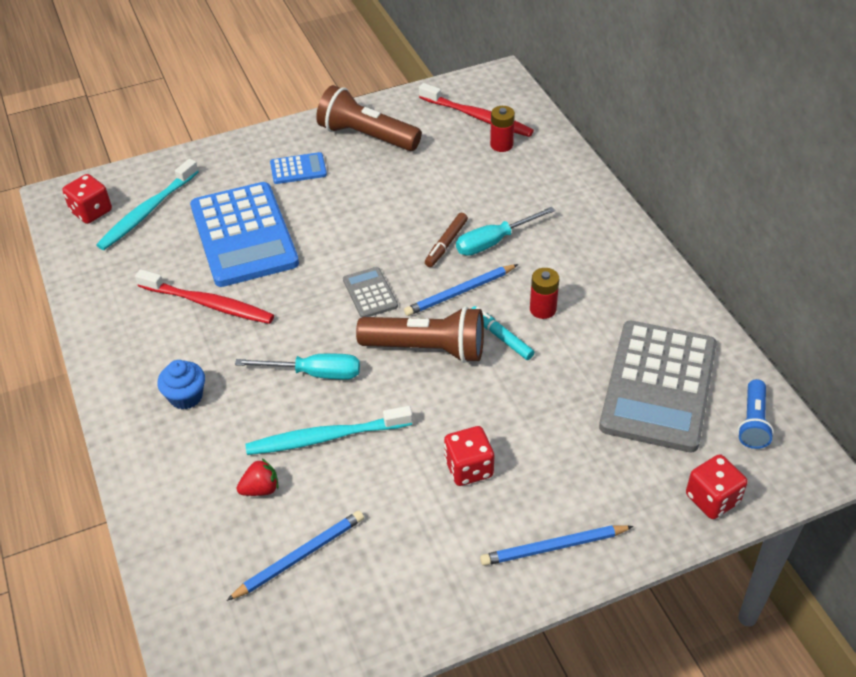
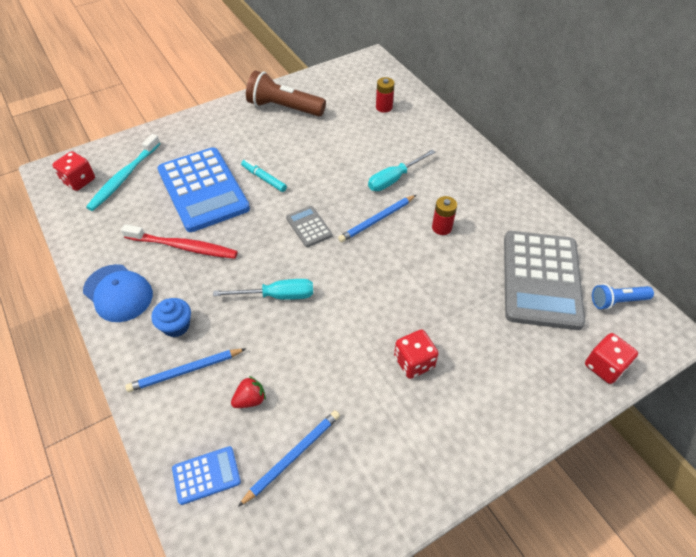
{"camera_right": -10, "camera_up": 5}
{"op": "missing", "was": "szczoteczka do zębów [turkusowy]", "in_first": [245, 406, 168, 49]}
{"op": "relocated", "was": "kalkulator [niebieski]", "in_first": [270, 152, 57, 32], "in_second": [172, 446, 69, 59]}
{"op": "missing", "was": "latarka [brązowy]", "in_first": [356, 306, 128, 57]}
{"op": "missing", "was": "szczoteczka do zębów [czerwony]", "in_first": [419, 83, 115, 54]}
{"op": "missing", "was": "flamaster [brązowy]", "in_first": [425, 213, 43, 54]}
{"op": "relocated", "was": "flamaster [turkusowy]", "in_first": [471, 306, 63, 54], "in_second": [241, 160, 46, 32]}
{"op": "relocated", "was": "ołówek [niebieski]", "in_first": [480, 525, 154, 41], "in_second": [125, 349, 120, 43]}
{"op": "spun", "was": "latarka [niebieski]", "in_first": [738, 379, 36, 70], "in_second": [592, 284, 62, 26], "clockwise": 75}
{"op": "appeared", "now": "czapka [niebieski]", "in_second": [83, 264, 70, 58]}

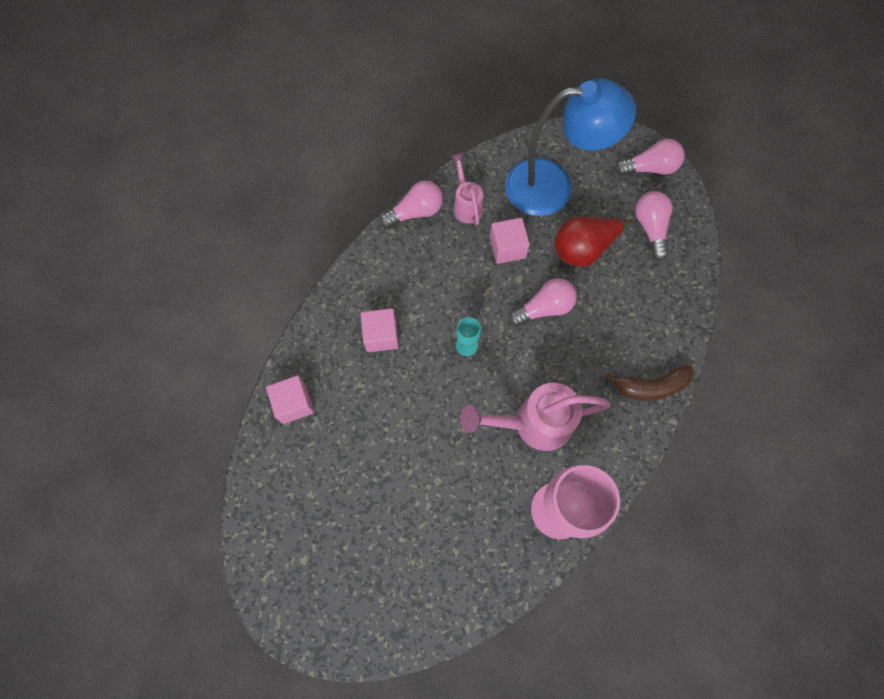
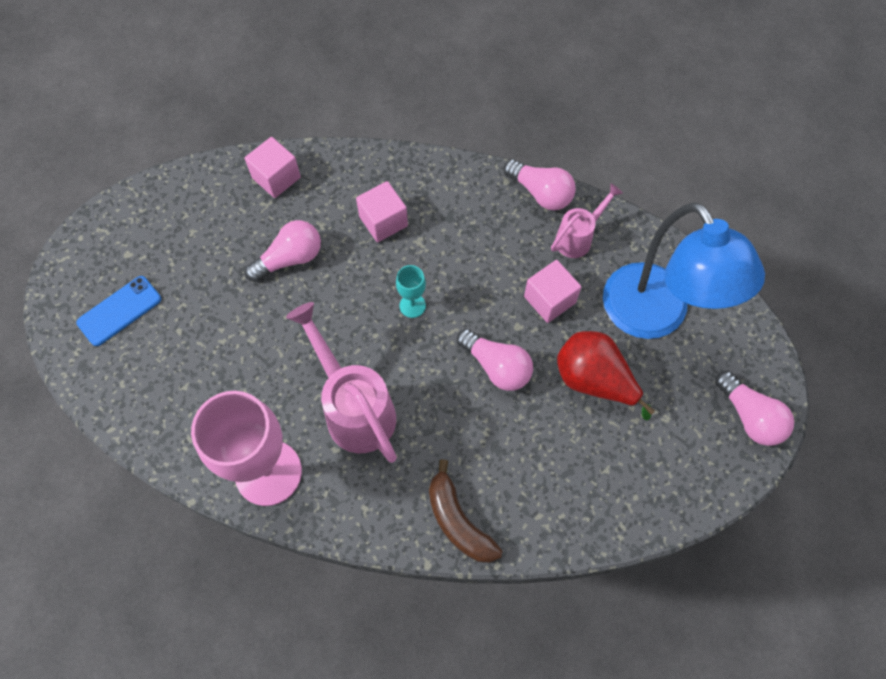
{"camera_right": 65, "camera_up": -5}
{"op": "relocated", "was": "żarówka [różowy]", "in_first": [635, 191, 38, 70], "in_second": [245, 220, 76, 62]}
{"op": "appeared", "now": "telefon [niebieski]", "in_second": [76, 276, 85, 70]}

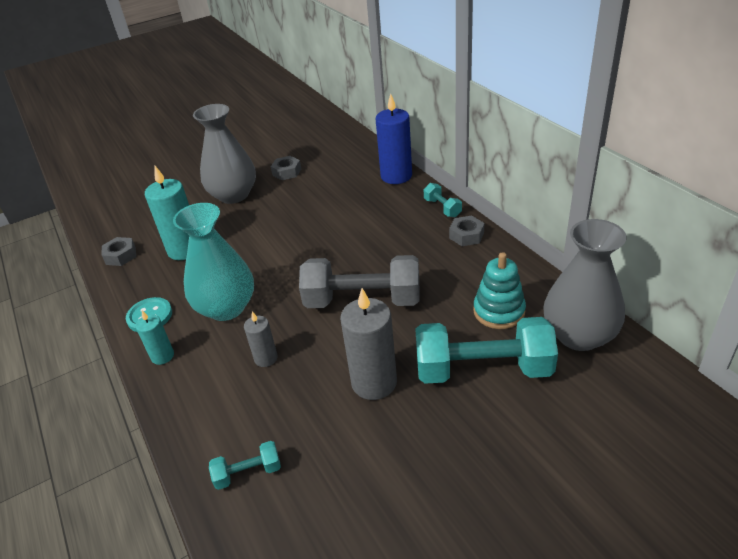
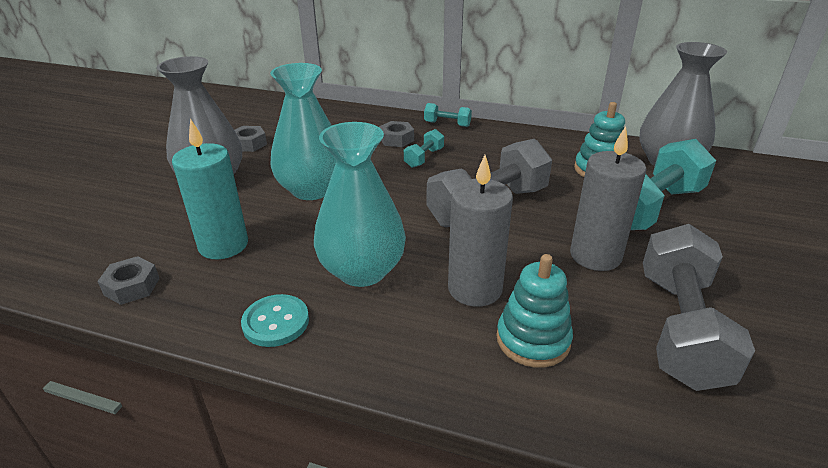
{"camera_right": -45, "camera_up": -5}
{"op": "missing", "was": "świeca [turkusowy]", "in_first": [136, 311, 38, 54]}
{"op": "relocated", "was": "hantel [turkusowy]", "in_first": [209, 441, 72, 49], "in_second": [404, 129, 40, 39]}
{"op": "size", "was": "świeca [szary]", "in_first": [244, 311, 34, 56], "in_second": [448, 155, 65, 152], "ratio": 1.83}
{"op": "missing", "was": "świeca [niebieski]", "in_first": [376, 94, 36, 90]}
{"op": "relocated", "was": "nakrętka [szary]", "in_first": [449, 216, 35, 30], "in_second": [379, 121, 35, 26]}
{"op": "appeared", "now": "wazon [turkusowy]", "in_second": [270, 63, 66, 137]}
{"op": "appeared", "now": "zabawka nakładanka [turkusowy]", "in_second": [496, 254, 77, 114]}
{"op": "appeared", "now": "hantel [szary]", "in_second": [643, 224, 112, 167]}

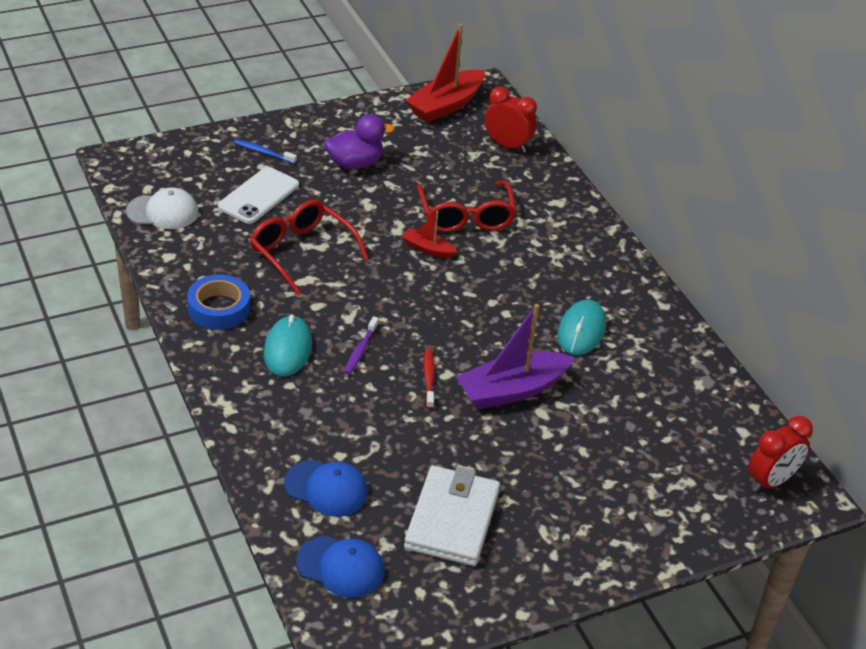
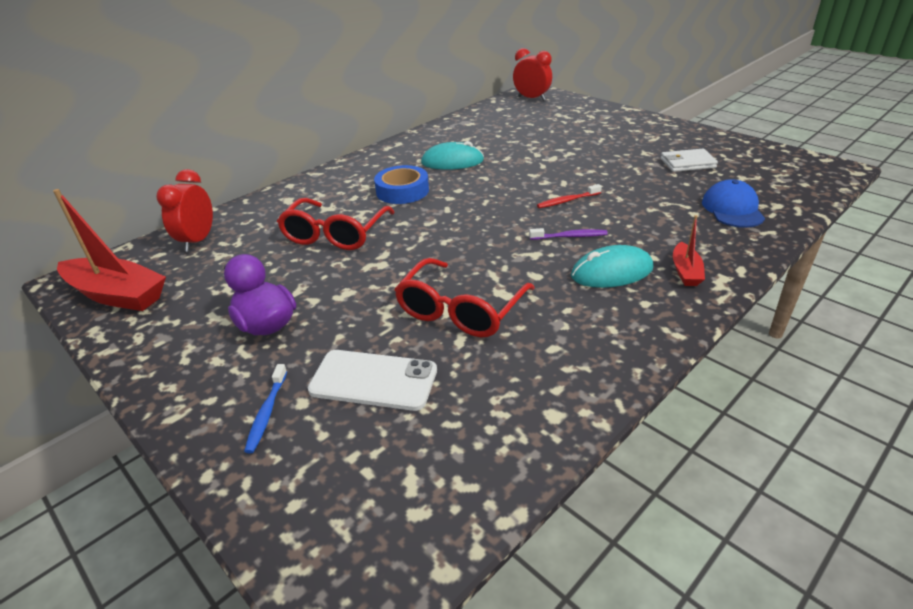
{"camera_right": -105, "camera_up": -5}
{"op": "missing", "was": "czapka [biały]", "in_first": [126, 188, 72, 41]}
{"op": "relocated", "was": "taśma klejąca [niebieski]", "in_first": [187, 275, 63, 55], "in_second": [374, 165, 55, 39]}
{"op": "missing", "was": "czapka [niebieski]", "in_first": [296, 536, 88, 62]}
{"op": "relocated", "was": "łódka [czerwony]", "in_first": [402, 211, 55, 48], "in_second": [673, 215, 32, 71]}
{"op": "size", "was": "portfel [biały]", "in_first": [404, 465, 96, 101], "in_second": [661, 149, 57, 23], "ratio": 0.6}
{"op": "spun", "was": "okulary [czerwony]", "in_first": [417, 181, 100, 51], "in_second": [277, 198, 118, 52], "clockwise": 135}
{"op": "missing", "was": "łódka [fioletowy]", "in_first": [456, 304, 118, 105]}

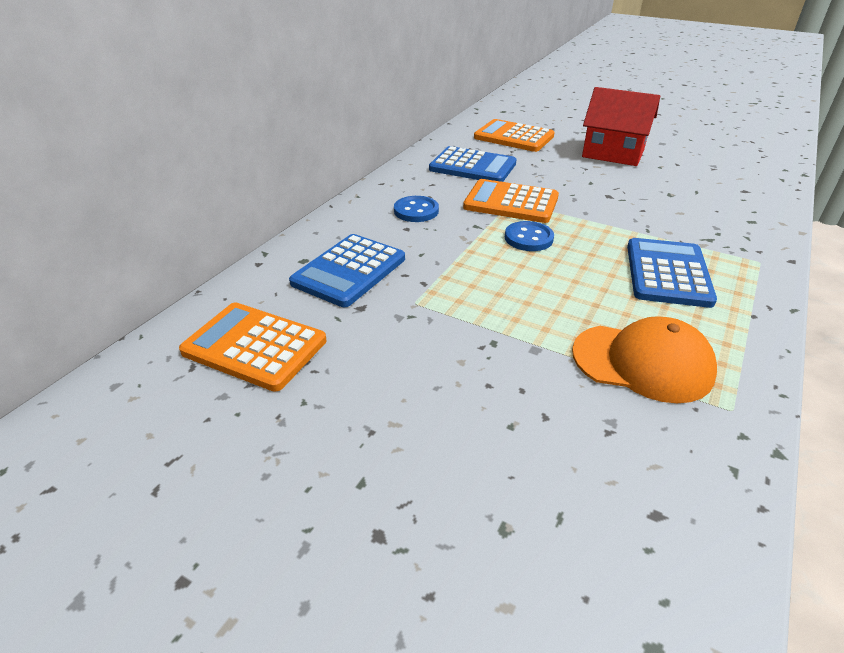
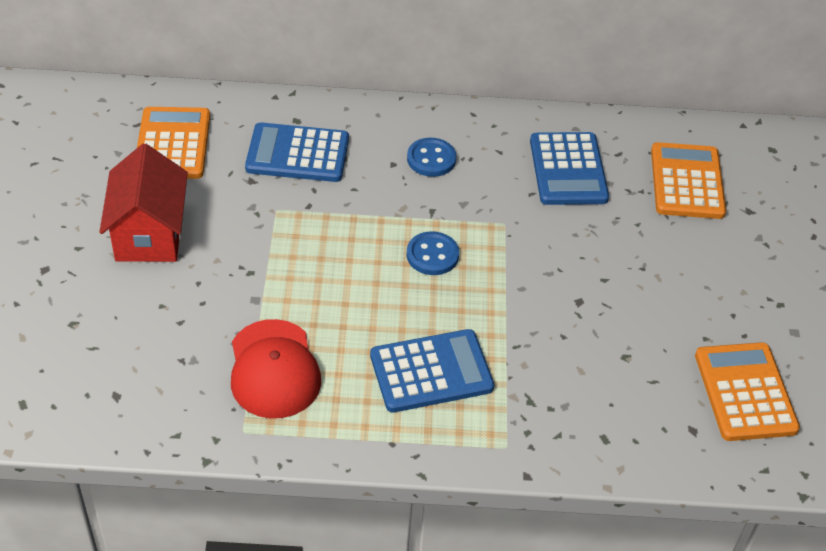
{"camera_right": 60, "camera_up": 10}
{"op": "relocated", "was": "kalkulator [pomarańczowy]", "in_first": [463, 179, 96, 44], "in_second": [695, 342, 105, 99]}
{"op": "colour", "was": "czapka [pomarańczowy]", "now": "czapka [czerwony]", "in_first": [572, 316, 145, 87], "in_second": [231, 319, 90, 100]}
{"op": "relocated", "was": "domek [czerwony]", "in_first": [582, 87, 78, 79], "in_second": [99, 144, 89, 118]}

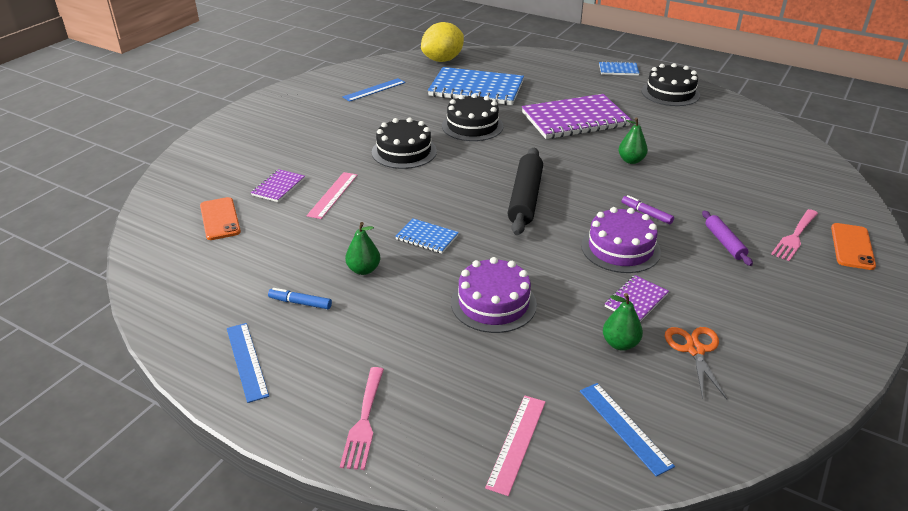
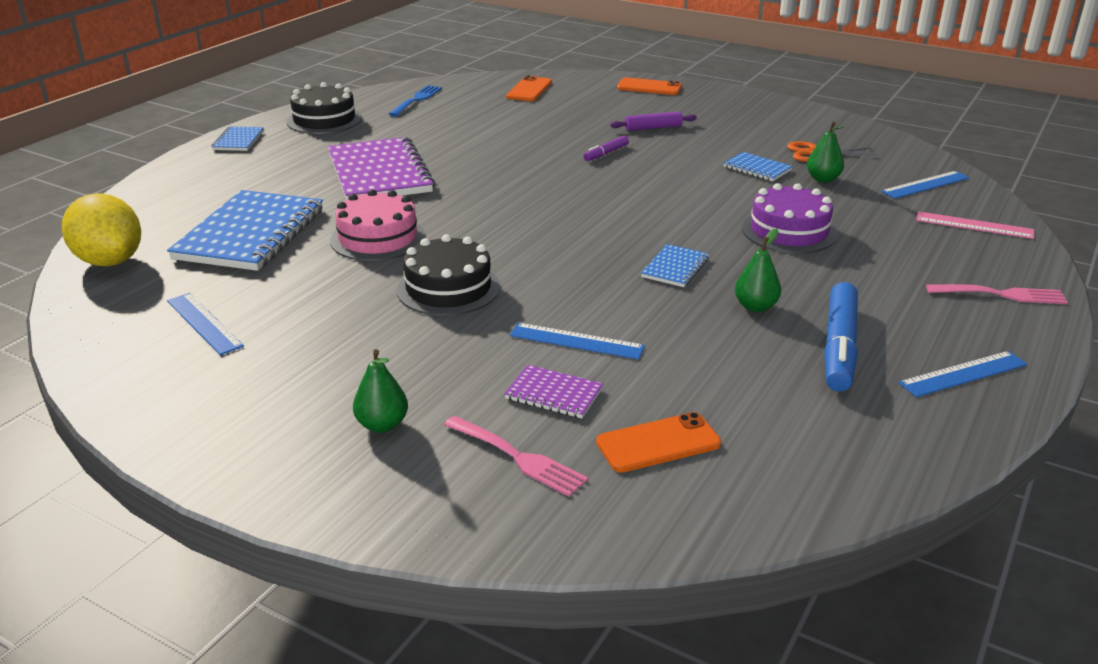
{"camera_right": -90, "camera_up": -5}
{"op": "size", "was": "flamaster [niebieski]", "in_first": [268, 288, 64, 21], "in_second": [824, 282, 34, 110], "ratio": 1.98}
{"op": "colour", "was": "linijka [różowy]", "now": "linijka [niebieski]", "in_first": [306, 172, 52, 47], "in_second": [510, 323, 135, 37]}
{"op": "colour", "was": "tort [czarny]", "now": "tort [różowy]", "in_first": [442, 93, 62, 48], "in_second": [330, 189, 96, 72]}
{"op": "missing", "was": "wałek do ciasta [czarny]", "in_first": [508, 148, 35, 87]}
{"op": "missing", "was": "tort [fioletowy]", "in_first": [581, 207, 80, 66]}
{"op": "colour", "was": "zeszyt [fioletowy]", "now": "zeszyt [niebieski]", "in_first": [605, 275, 64, 47], "in_second": [723, 152, 70, 29]}
{"op": "relocated", "was": "gruszka [zielony]", "in_first": [619, 117, 29, 47], "in_second": [353, 349, 55, 84]}
{"op": "relocated", "was": "widelec [różowy]", "in_first": [771, 209, 47, 52], "in_second": [444, 416, 144, 81]}
{"op": "appeared", "now": "widelec [niebieski]", "in_second": [389, 85, 53, 31]}
{"op": "appeared", "now": "telefon [pomarańczowy]", "in_second": [506, 76, 46, 25]}

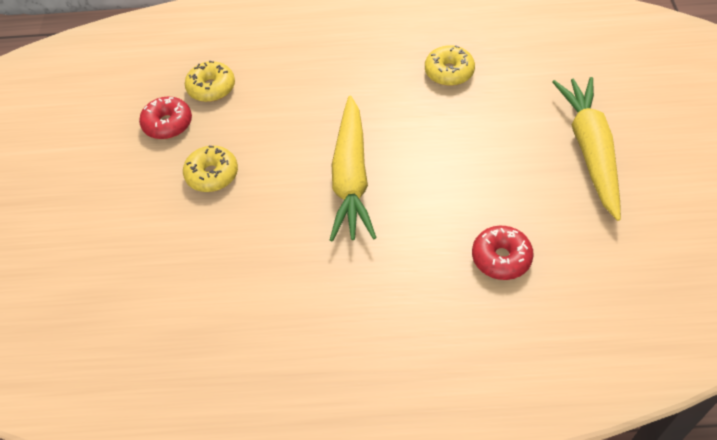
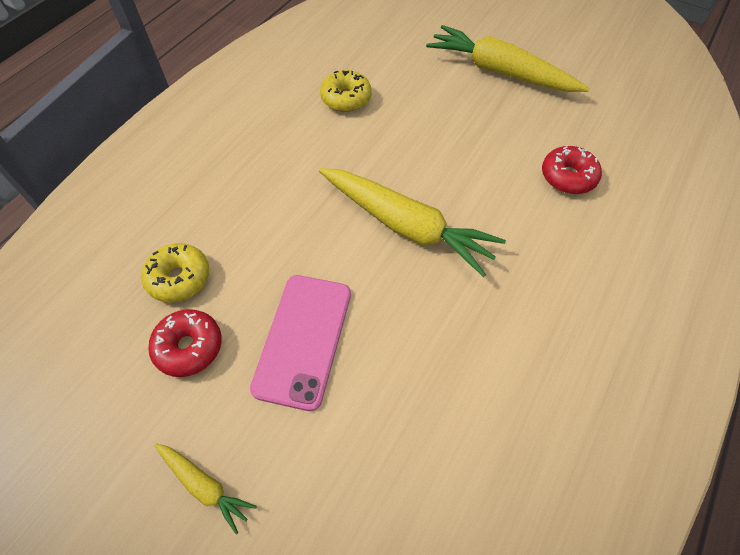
{"camera_right": -60, "camera_up": 5}
{"op": "exchanged", "was": "donut [żółty]", "now": "telefon [różowy]", "in_first": [183, 146, 55, 46], "in_second": [250, 275, 101, 136]}
{"op": "appeared", "now": "marchewka [żółty]", "in_second": [154, 443, 103, 91]}

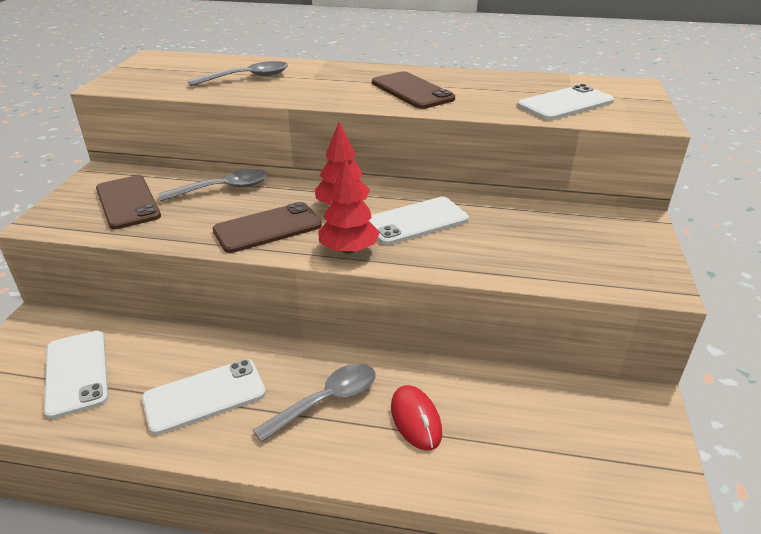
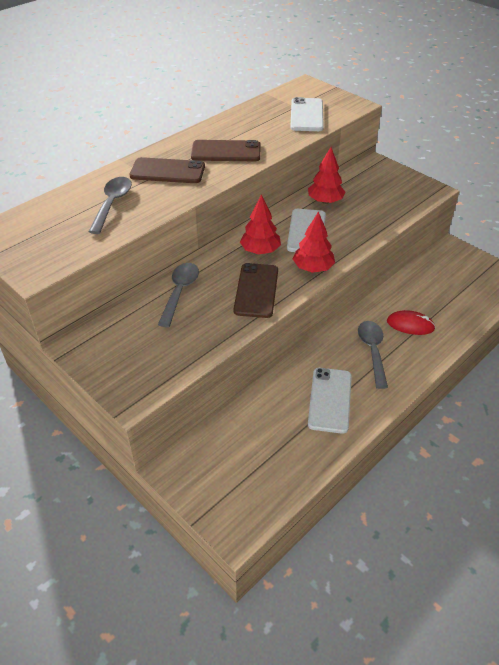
{"camera_right": -55, "camera_up": 10}
{"op": "missing", "was": "telefon [biały]", "in_first": [44, 331, 64, 88]}
{"op": "relocated", "was": "telefon [brązowy]", "in_first": [96, 175, 65, 54], "in_second": [130, 157, 75, 26]}
{"op": "appeared", "now": "drzewko [czerwony]", "in_second": [308, 147, 37, 57]}

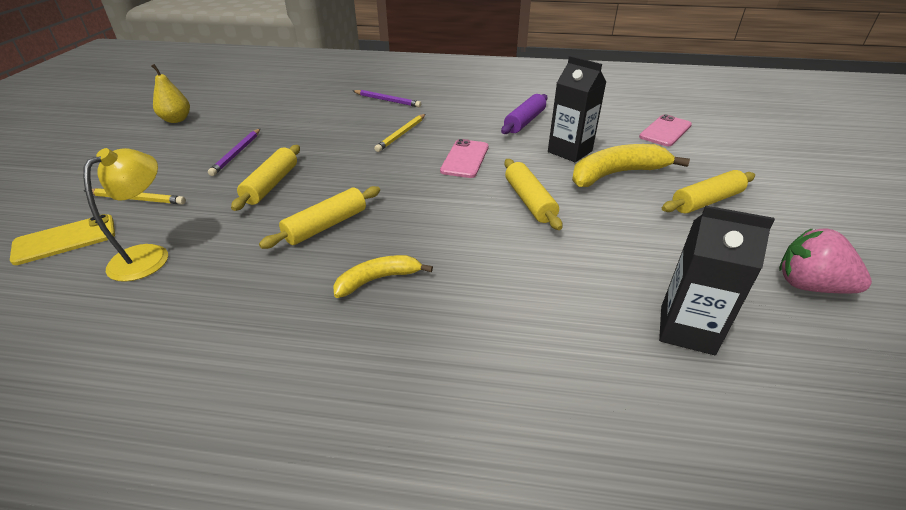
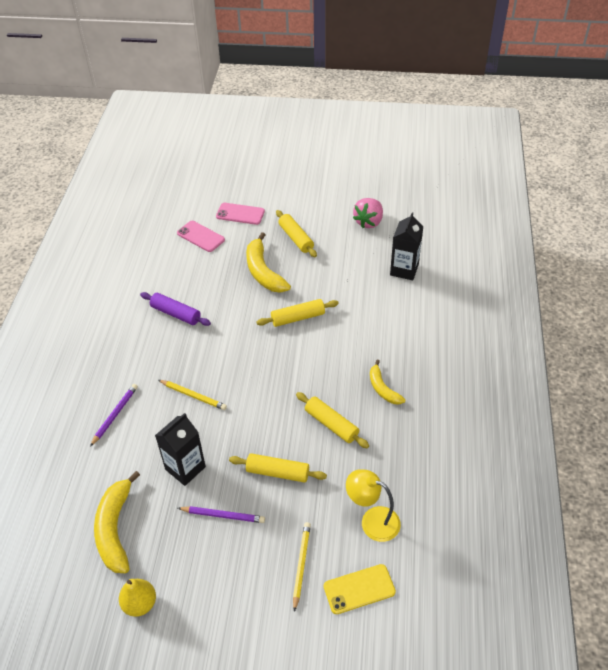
{"camera_right": -90, "camera_up": 10}
{"op": "spun", "was": "telefon [żółty]", "in_first": [10, 214, 105, 51], "in_second": [324, 564, 72, 50], "clockwise": -75}
{"op": "relocated", "was": "telefon [różowy]", "in_first": [440, 139, 49, 39], "in_second": [216, 203, 49, 22]}
{"op": "relocated", "was": "karton mleka [czarny]", "in_first": [548, 56, 58, 106], "in_second": [155, 413, 51, 73]}
{"op": "appeared", "now": "banan [żółty]", "in_second": [94, 471, 46, 102]}

